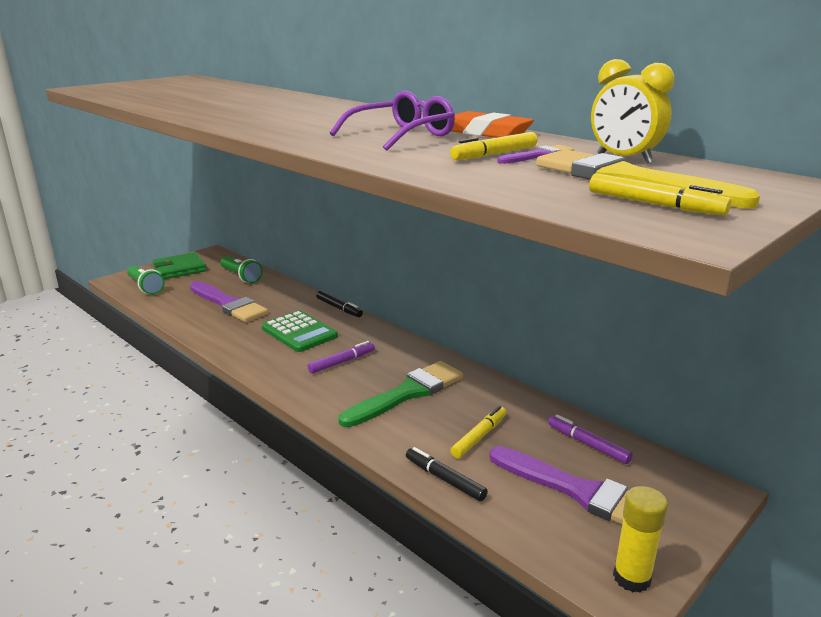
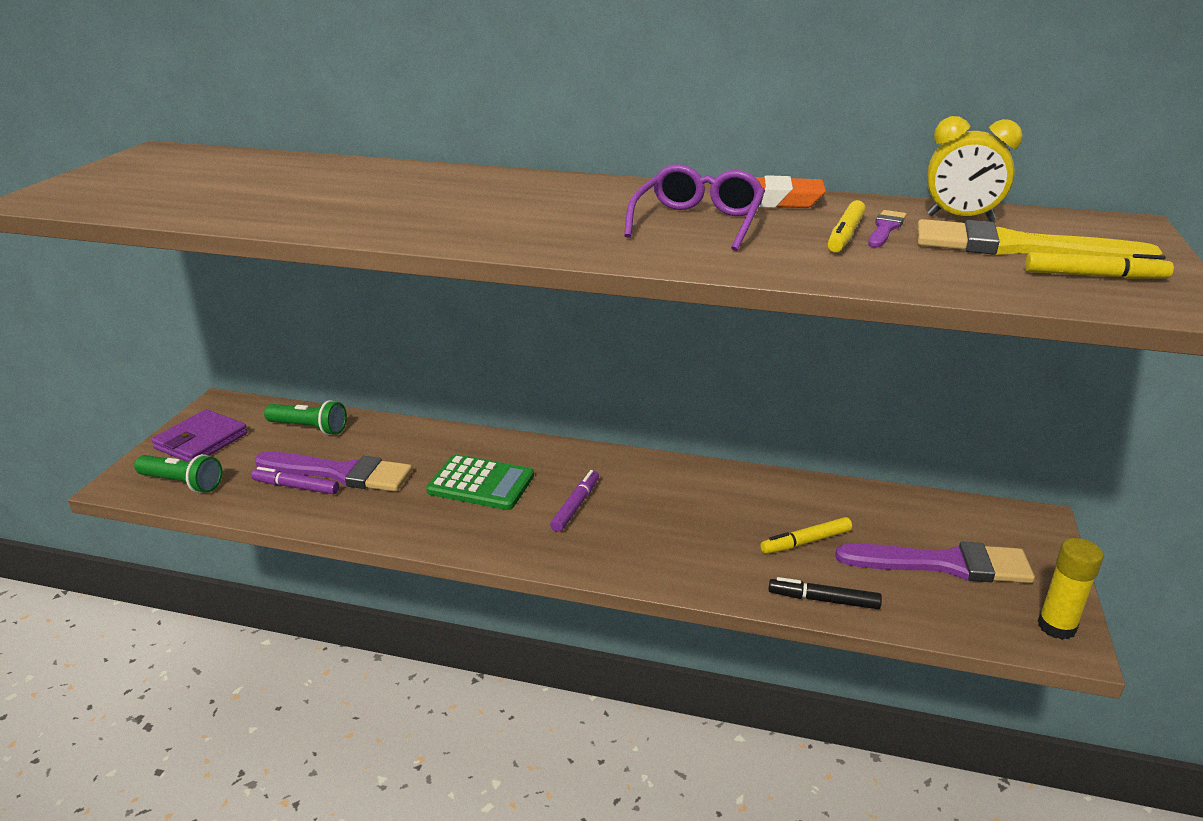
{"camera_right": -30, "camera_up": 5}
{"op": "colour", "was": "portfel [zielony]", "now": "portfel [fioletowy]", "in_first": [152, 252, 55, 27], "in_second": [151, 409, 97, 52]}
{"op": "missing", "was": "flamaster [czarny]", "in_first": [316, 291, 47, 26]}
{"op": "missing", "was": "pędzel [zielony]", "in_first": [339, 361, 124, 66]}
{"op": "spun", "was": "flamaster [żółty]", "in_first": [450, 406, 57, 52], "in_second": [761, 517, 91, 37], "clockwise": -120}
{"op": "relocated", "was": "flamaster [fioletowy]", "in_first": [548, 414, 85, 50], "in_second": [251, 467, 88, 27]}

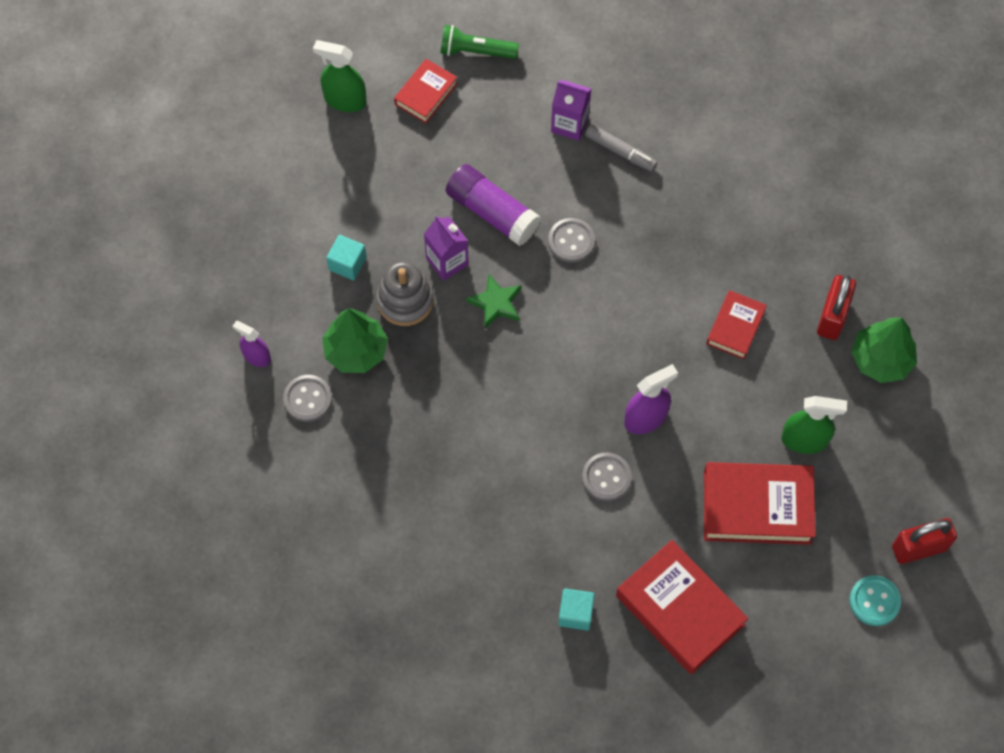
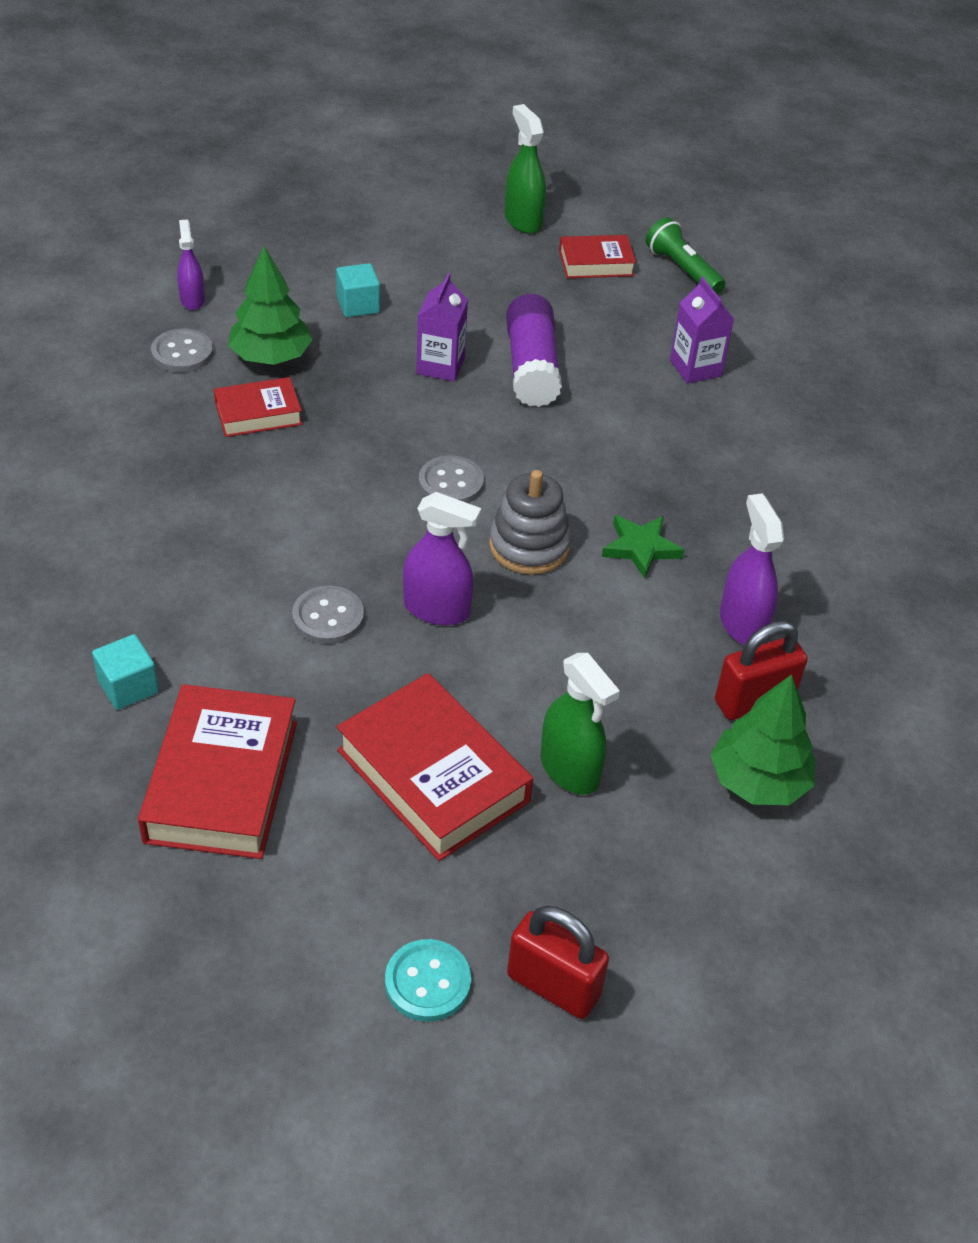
{"camera_right": 45, "camera_up": -20}
{"op": "relocated", "was": "zabawka nakładanka [szary]", "in_first": [376, 261, 58, 65], "in_second": [489, 470, 82, 105]}
{"op": "relocated", "was": "gwiazda [zielony]", "in_first": [466, 274, 56, 54], "in_second": [602, 515, 82, 63]}
{"op": "relocated", "was": "guzik [szary]", "in_first": [548, 218, 47, 44], "in_second": [419, 455, 65, 48]}
{"op": "missing", "was": "flamaster [szary]", "in_first": [585, 124, 72, 48]}
{"op": "relocated", "was": "książka [czerwony]", "in_first": [706, 290, 61, 69], "in_second": [214, 377, 88, 60]}
{"op": "appeared", "now": "spryskiwacz [fioletowy]", "in_second": [720, 493, 64, 152]}

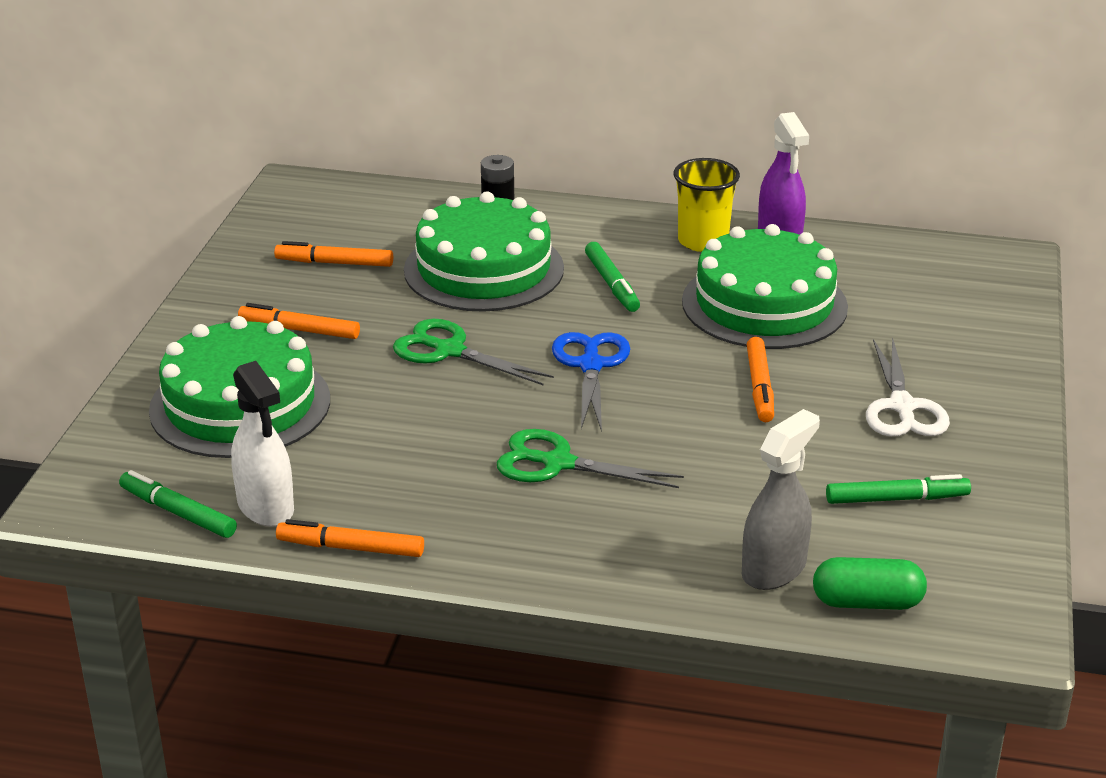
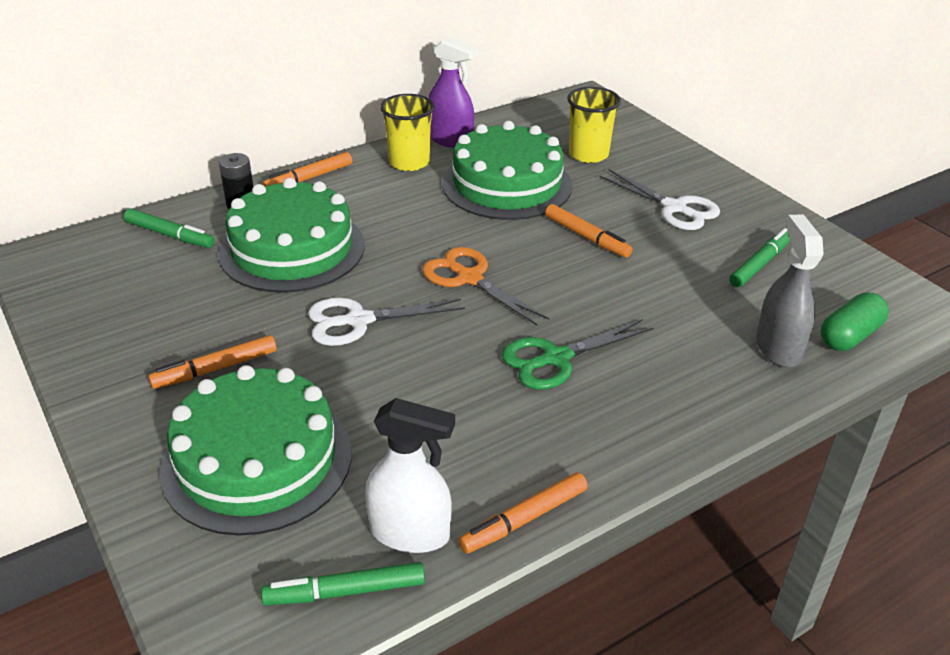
{"camera_right": -45, "camera_up": 5}
{"op": "relocated", "was": "flamaster [pomarańczowy]", "in_first": [274, 241, 119, 26], "in_second": [263, 152, 89, 35]}
{"op": "colour", "was": "nożyczki [zielony]", "now": "nożyczki [biały]", "in_first": [393, 319, 161, 66], "in_second": [308, 298, 157, 48]}
{"op": "colour", "was": "nożyczki [niebieski]", "now": "nożyczki [pomarańczowy]", "in_first": [552, 332, 78, 100], "in_second": [422, 247, 127, 78]}
{"op": "relocated", "was": "flamaster [zielony]", "in_first": [585, 242, 55, 70], "in_second": [124, 209, 90, 39]}
{"op": "appeared", "now": "szklanka [żółty]", "in_second": [567, 87, 54, 76]}

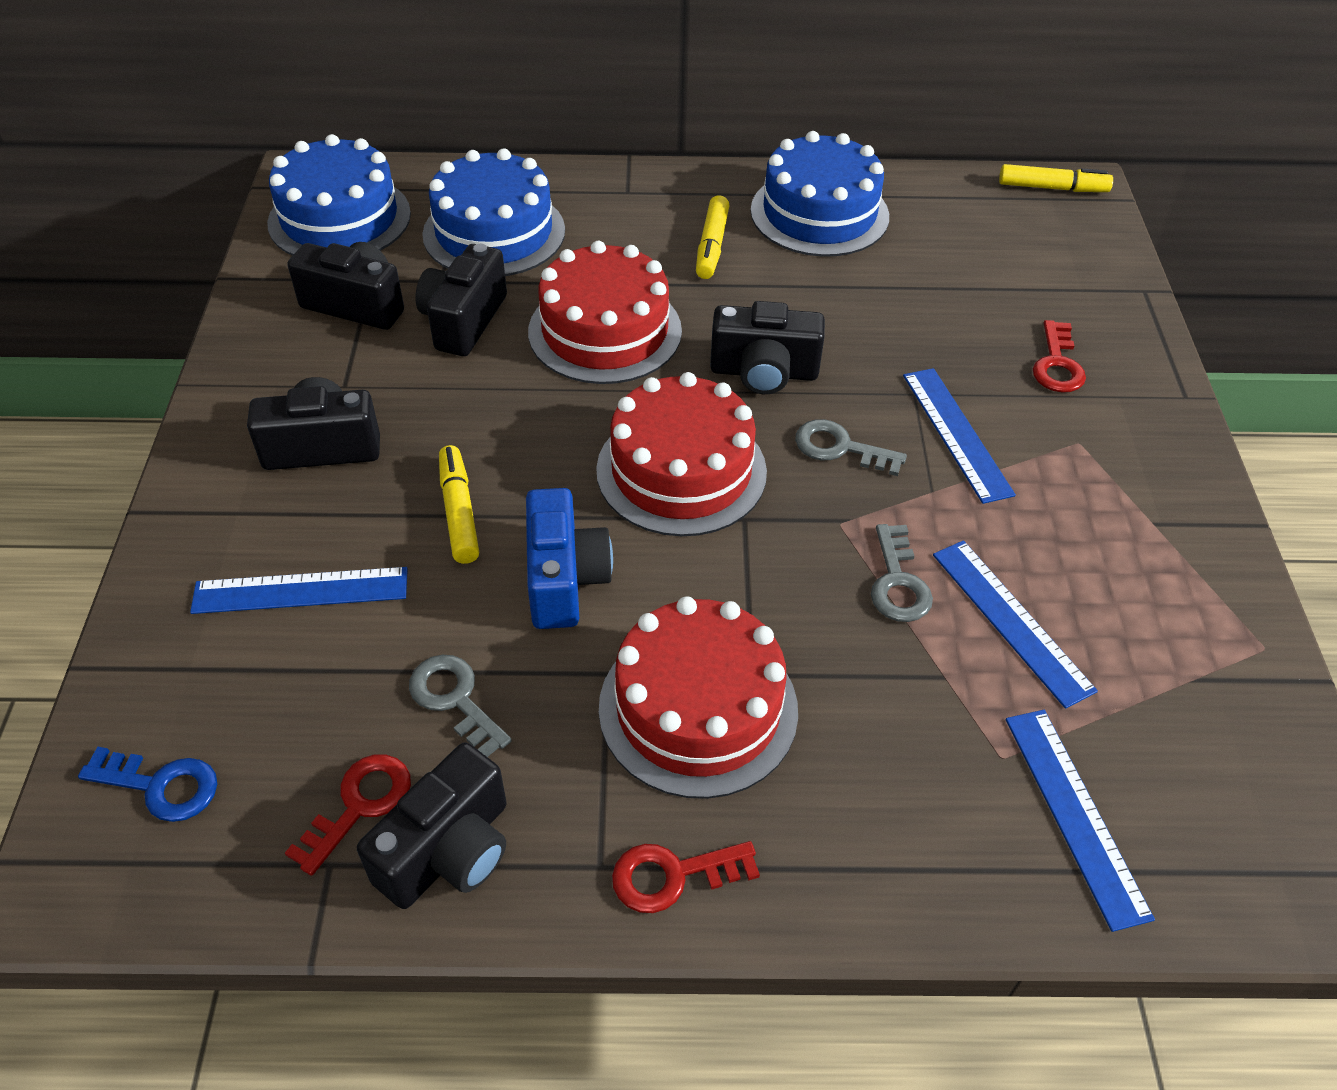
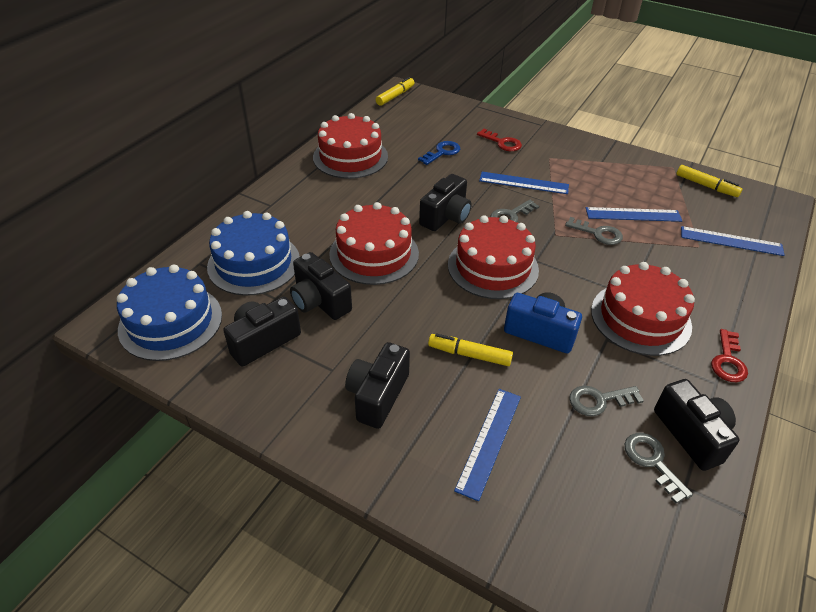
{"camera_right": -60, "camera_up": -5}
{"op": "relocated", "was": "klucz [niebieski]", "in_first": [78, 747, 139, 75], "in_second": [418, 141, 42, 24]}
{"op": "colour", "was": "klucz [czerwony]", "now": "klucz [szary]", "in_first": [285, 754, 126, 122], "in_second": [625, 433, 68, 71]}
{"op": "relocated", "was": "flamaster [żółty]", "in_first": [696, 195, 34, 84], "in_second": [676, 165, 66, 32]}
{"op": "colour", "was": "tort [niebieski]", "now": "tort [czerwony]", "in_first": [751, 131, 138, 126], "in_second": [313, 113, 75, 66]}

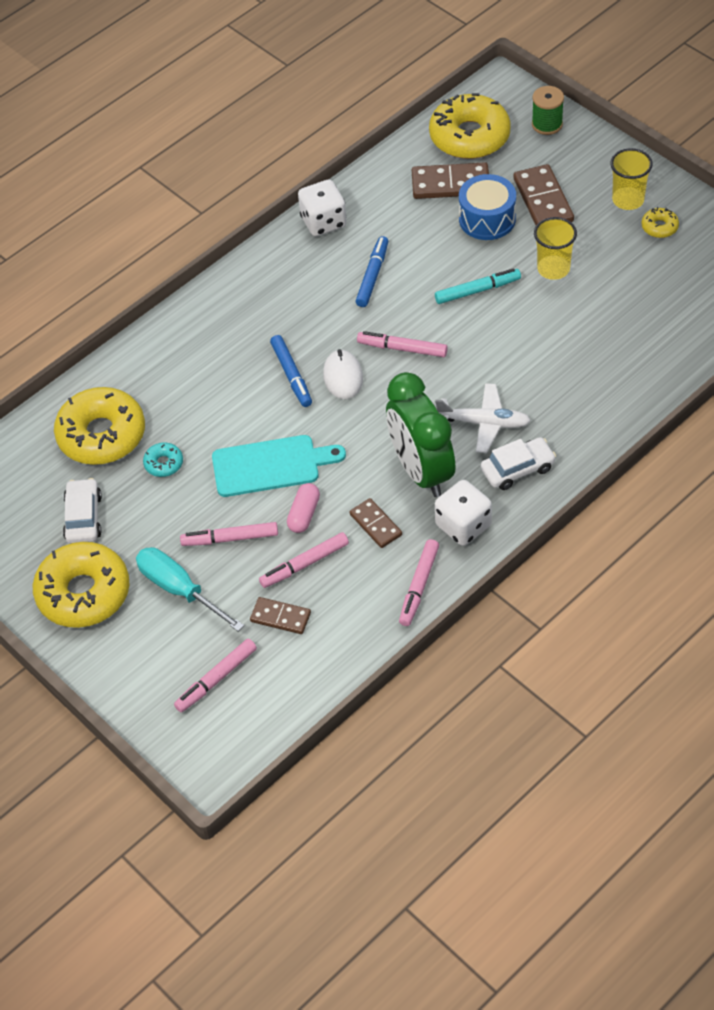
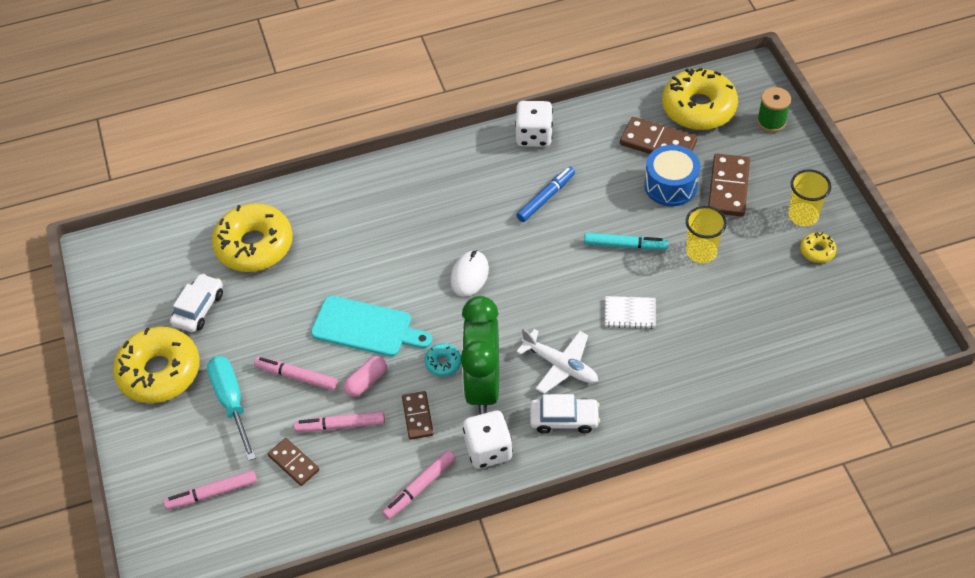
{"camera_right": 25, "camera_up": 0}
{"op": "relocated", "was": "donut [turkusowy]", "in_first": [143, 443, 40, 34], "in_second": [424, 343, 37, 34]}
{"op": "missing", "was": "flamaster [niebieski]", "in_first": [270, 335, 42, 72]}
{"op": "missing", "was": "flamaster [różowy]", "in_first": [357, 331, 91, 26]}
{"op": "appeared", "now": "zeszyt [biały]", "in_second": [605, 296, 51, 33]}

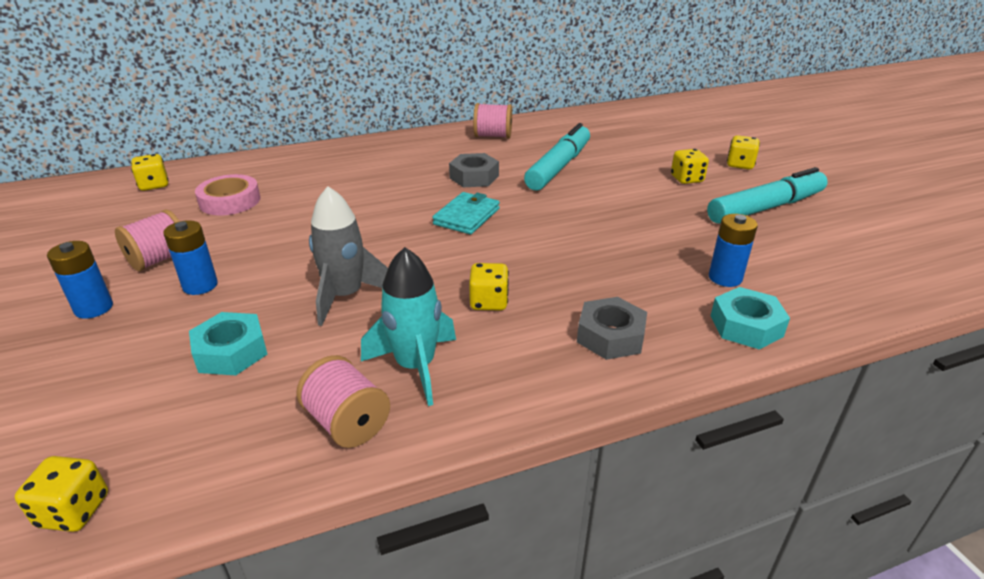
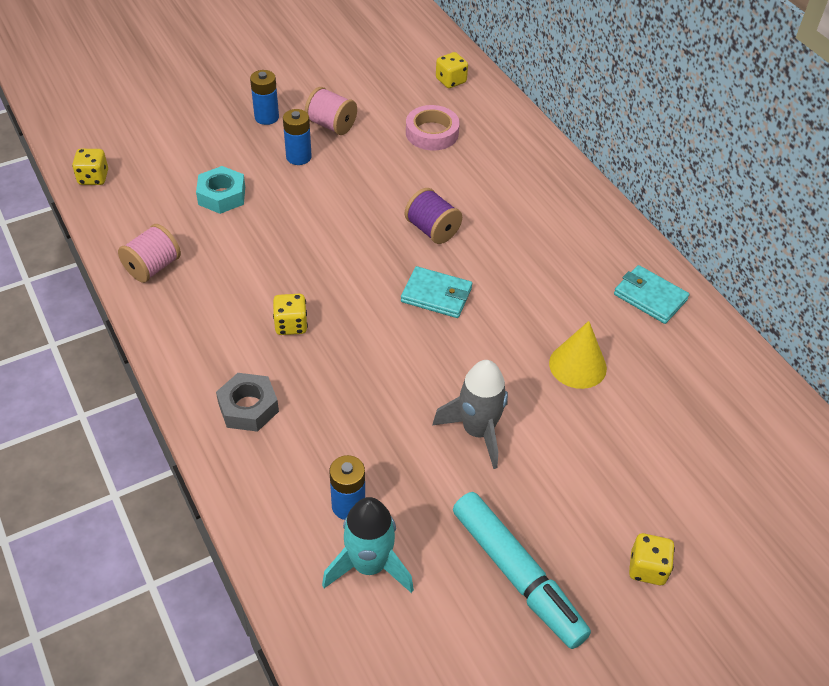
{"camera_right": 80, "camera_up": 15}
{"op": "relocated", "was": "rakieta [szary]", "in_first": [309, 186, 79, 140], "in_second": [433, 360, 75, 109]}
{"op": "relocated", "was": "rakieta [turkusowy]", "in_first": [361, 247, 95, 159], "in_second": [322, 497, 92, 96]}
{"op": "missing", "was": "nakrętka [szary]", "in_first": [449, 153, 50, 34]}
{"op": "exchanged", "was": "szpulka [różowy]", "now": "portfel [turkusowy]", "in_first": [473, 103, 39, 35], "in_second": [614, 265, 75, 59]}
{"op": "exchanged", "was": "flamaster [turkusowy]", "now": "stożek [żółty]", "in_first": [524, 123, 66, 67], "in_second": [549, 321, 58, 68]}
{"op": "missing", "was": "kostka do gry [żółty]", "in_first": [671, 149, 38, 35]}
{"op": "missing", "was": "nakrętka [turkusowy]", "in_first": [711, 287, 79, 63]}
{"op": "appeared", "now": "szpulka [fioletowy]", "in_second": [405, 188, 57, 56]}

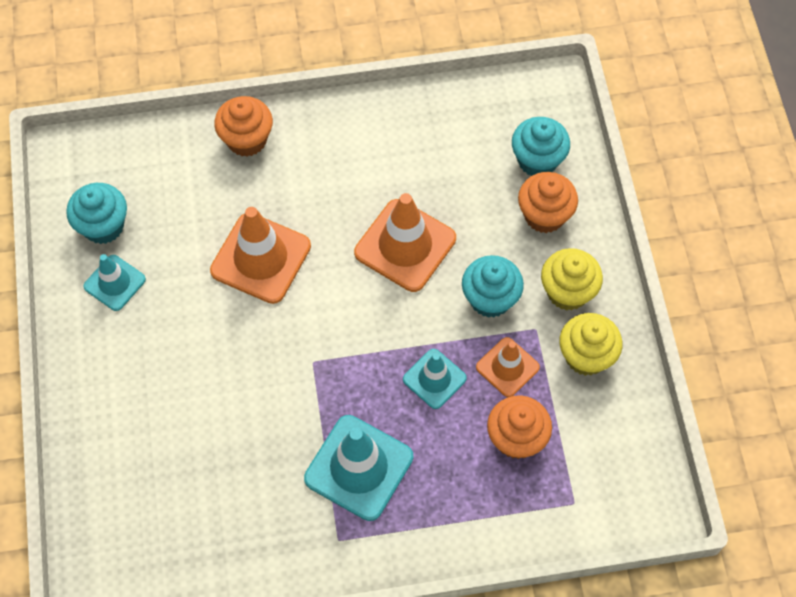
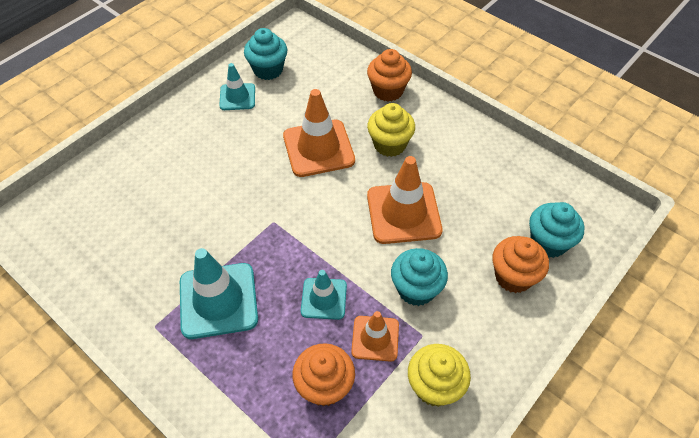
{"camera_right": 50, "camera_up": -10}
{"op": "relocated", "was": "muffinka [żółty]", "in_first": [541, 248, 62, 63], "in_second": [367, 103, 48, 54]}

